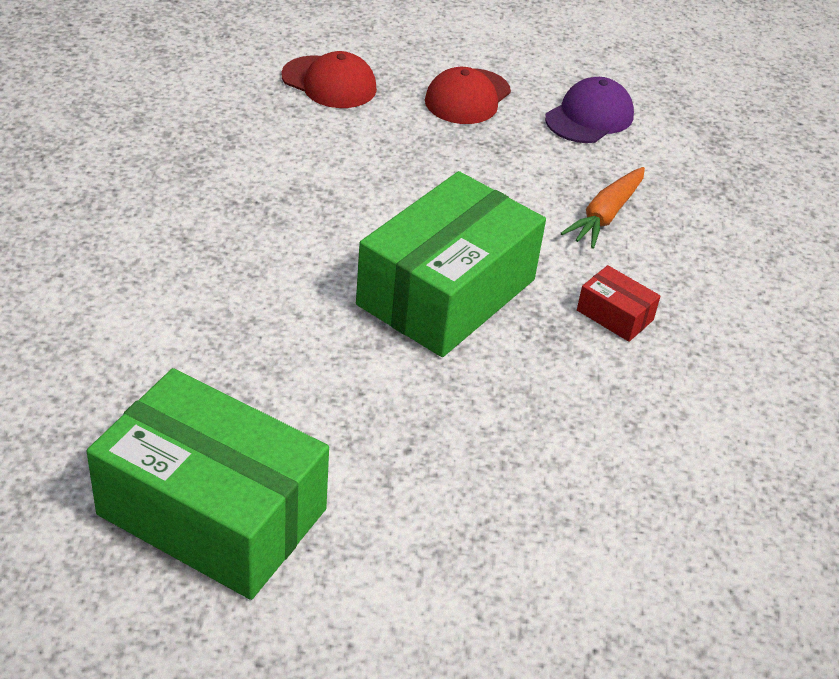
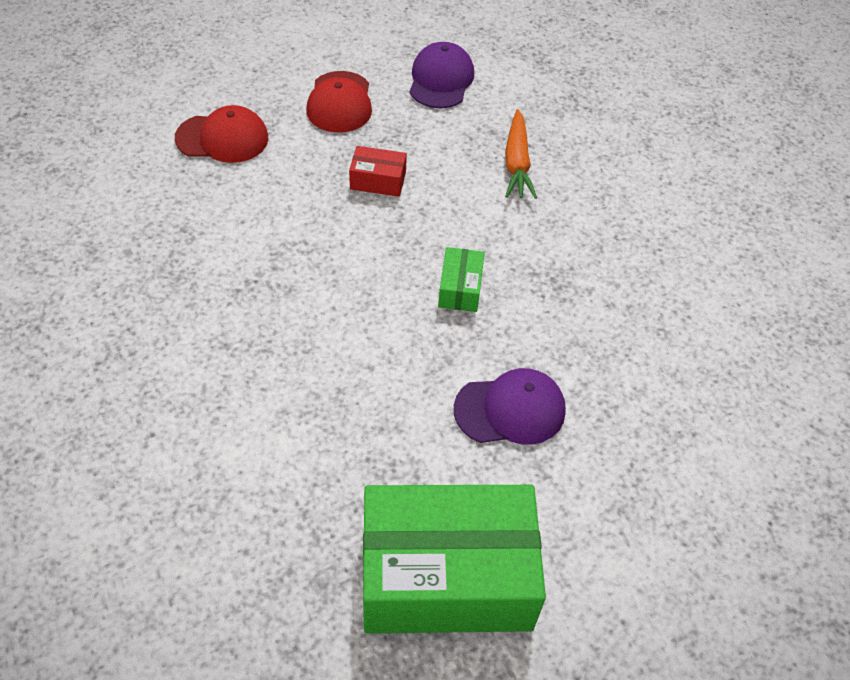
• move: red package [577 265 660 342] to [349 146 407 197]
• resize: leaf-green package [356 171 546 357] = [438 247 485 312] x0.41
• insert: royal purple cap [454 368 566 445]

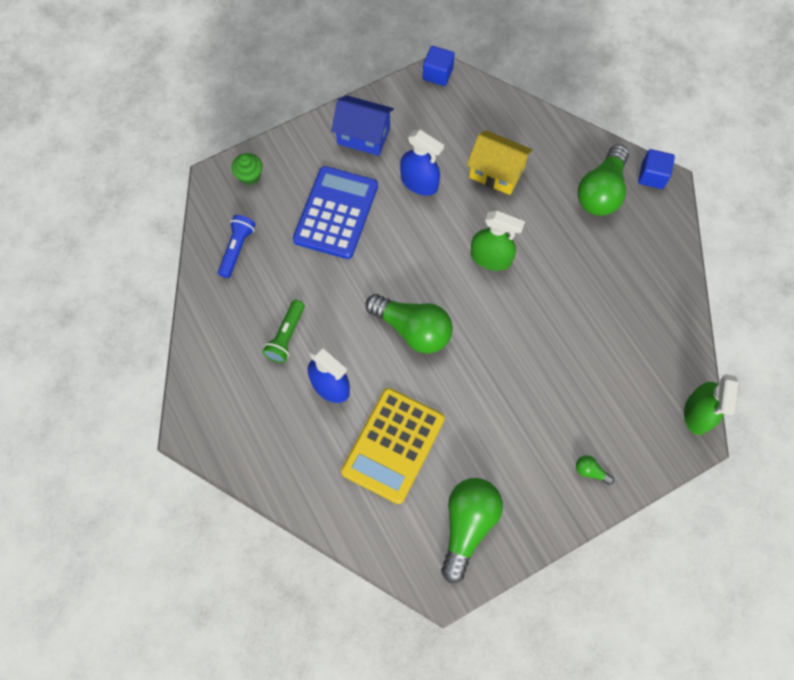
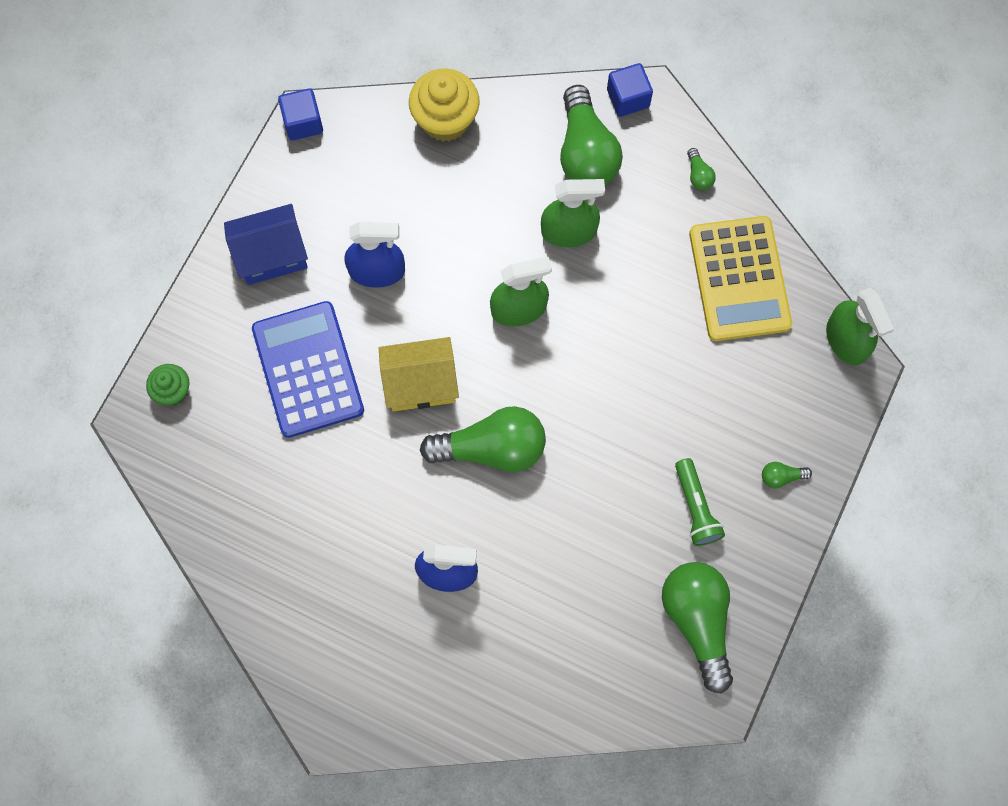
• move: yellow house [467 130 533 195] to [379 337 459 411]
• insert: yellow muffin [409 69 480 142]
• insert: leaf-green spray bottle [541 179 605 247]
• move: leaf-green torch [262 300 305 363] to [675 458 725 546]
• insert: leaf-green light bulb [687 148 716 190]
• move: yellow pocket calculator [341 388 445 504] to [689 216 792 341]
• delete: royal blue torch [218 215 256 278]

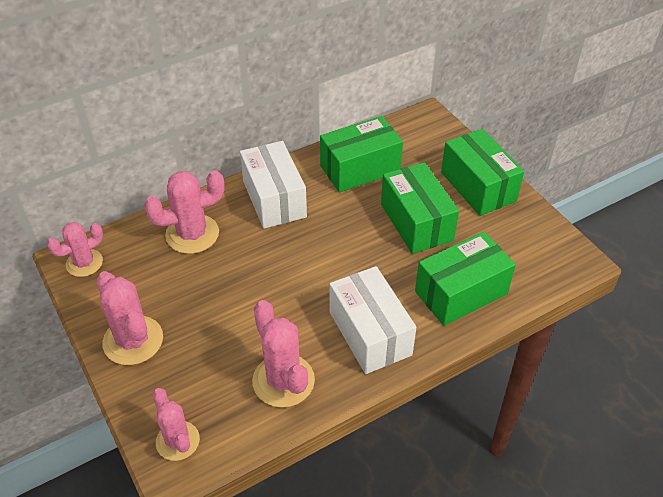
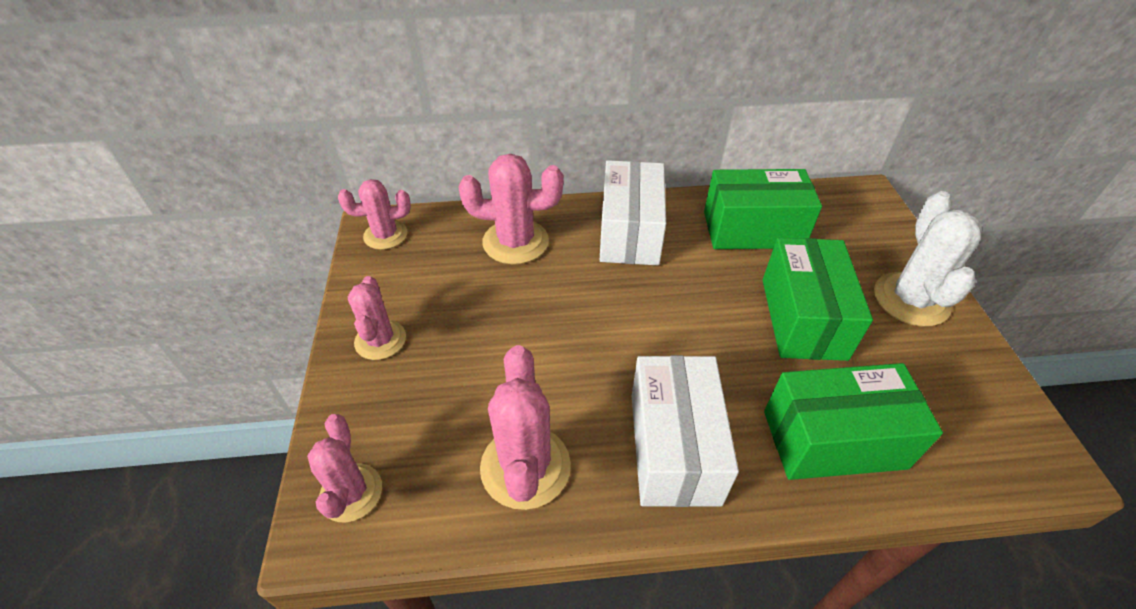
• resize: pink saguaro cactus [96 271 163 365] = [348 276 406 360] x0.66
• replace: leaf-green package [441 129 524 216] to white saguaro cactus [874 191 982 327]

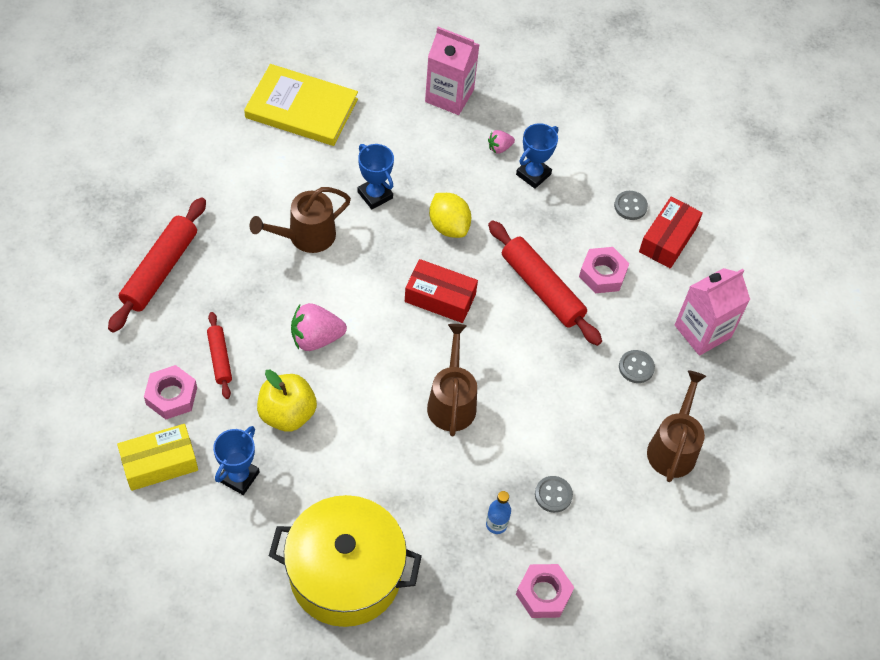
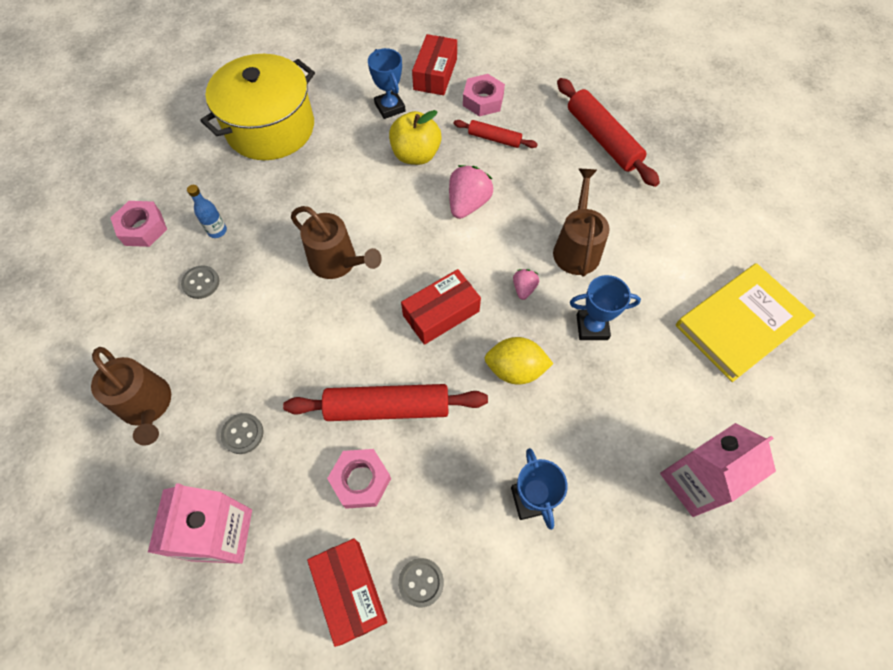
• recolor: yellow package [117 424 198 491] to red package [412 34 457 95]
• move: pink toy strawberry [488 130 515 154] to [513 269 539 300]

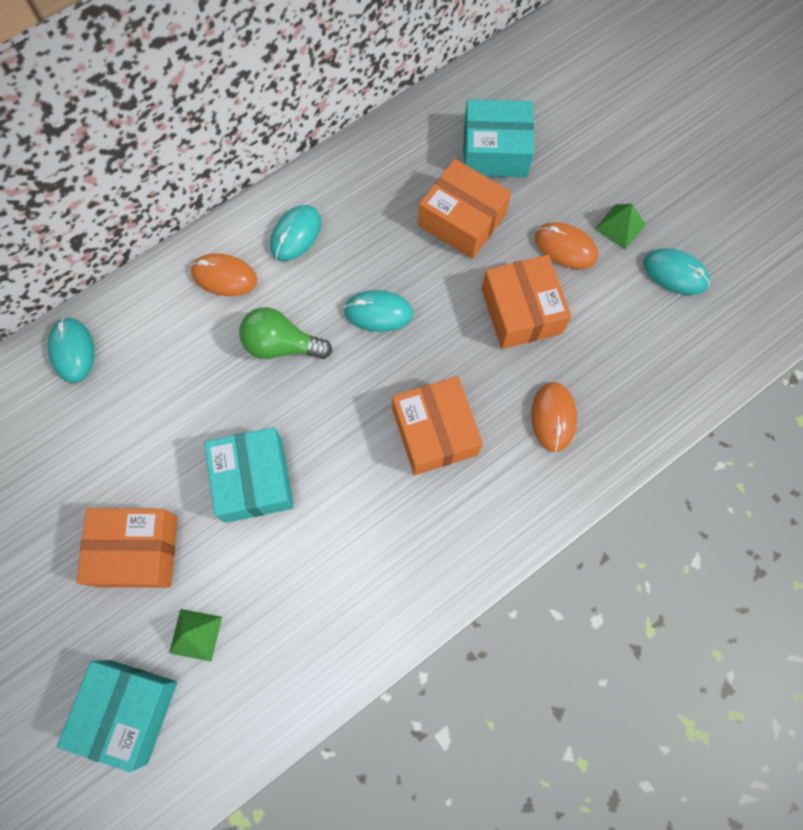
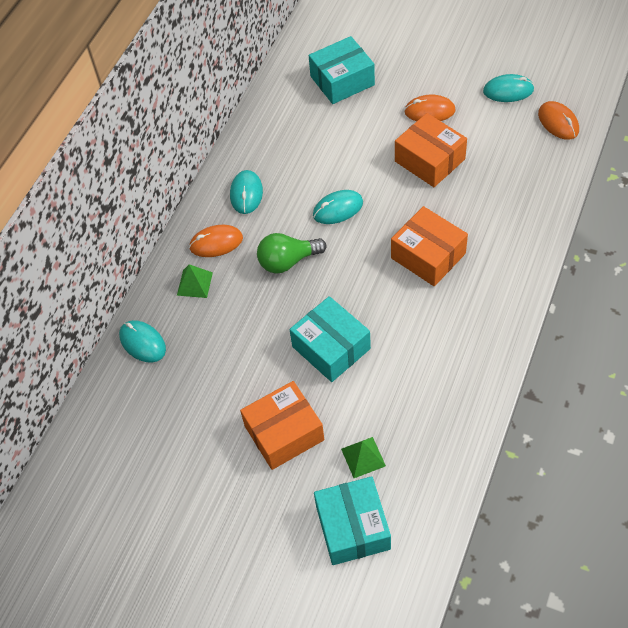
• move: leaf-green solid pyramid [595 204 646 250] to [177 264 213 298]
• move: bright orange computer mouse [531 382 577 452] to [538 101 579 140]
• delete: bright orange package [418 159 511 259]

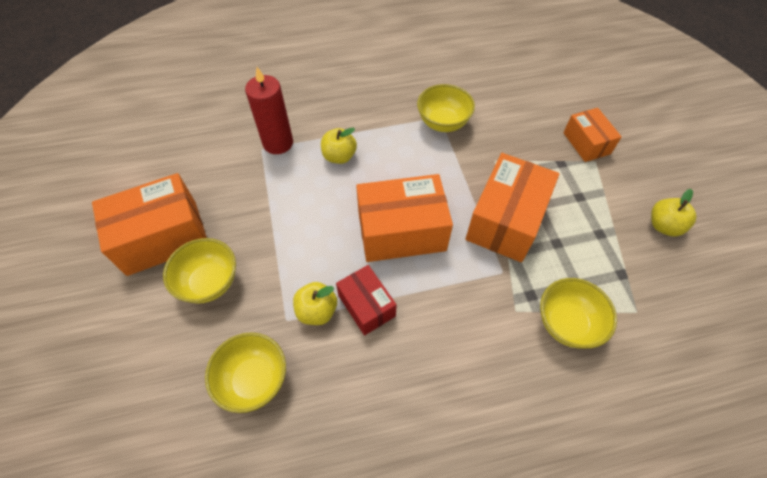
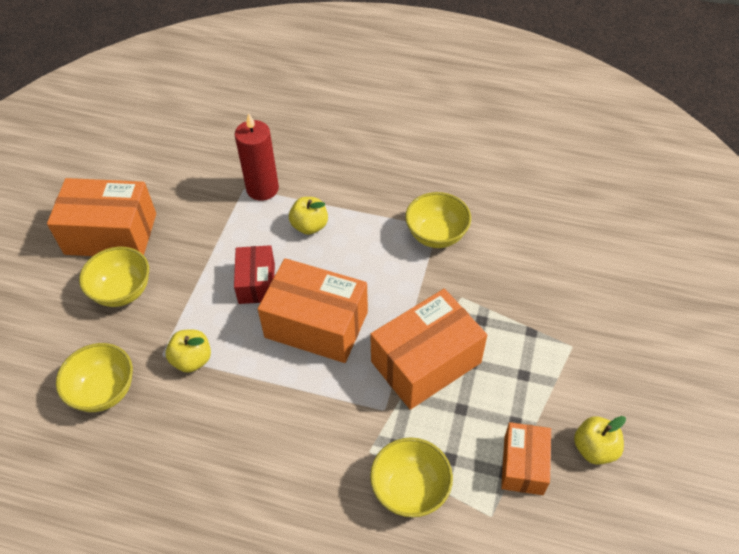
• move: red package [336 265 397 336] to [234 245 275 304]
• move: bright orange package [563 108 622 162] to [501 422 551 495]

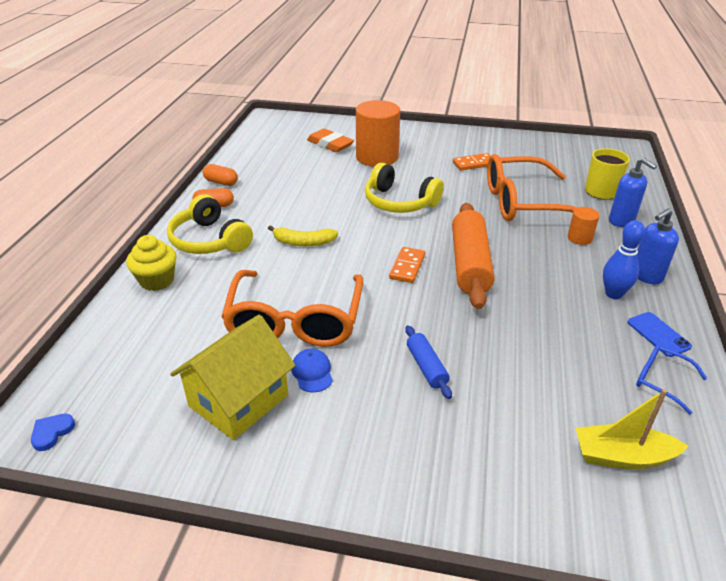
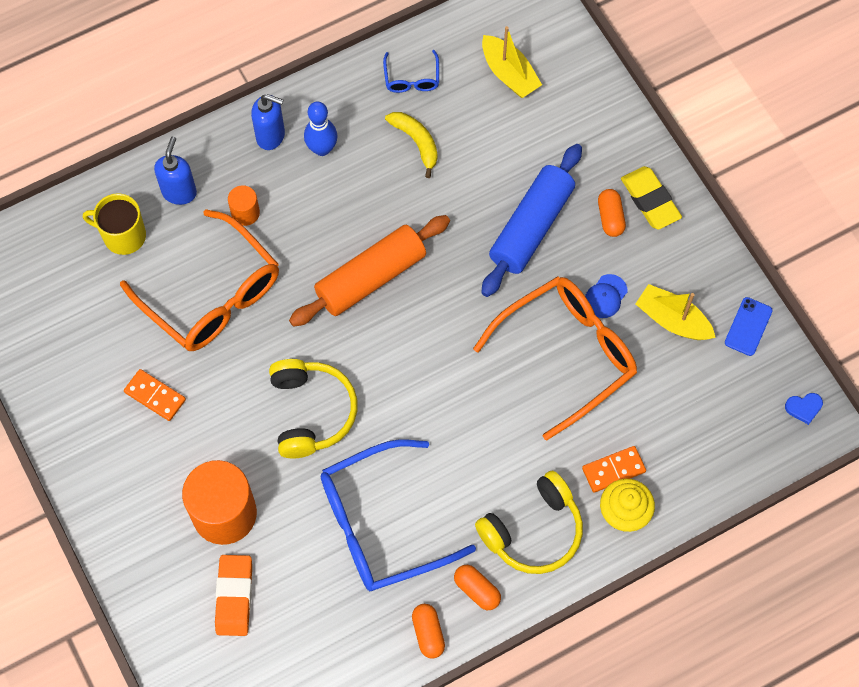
• insert: royal blue glasses [321 440 476 591]
• move: yellow banana fruit [268 225 338 246] to [385 112 438 178]
• rotate: yellow headset [167 194 253 254] = [475 471 583 574] 45 degrees clockwise
• resize: royal blue rolling pin [405 325 452 399] = [481 144 582 297] x2.01
• move: bright orange domino piece [389 247 425 283] to [582 446 646 492]
• insert: bright orange pill shape [598 189 626 237]
• insert: yellow gum eraser [621 166 682 229]
• replace: yellow house [170 315 295 440] to yellow toy boat [635 284 716 340]
• move: royal blue smartphone [628 312 692 357] to [725 297 773 356]

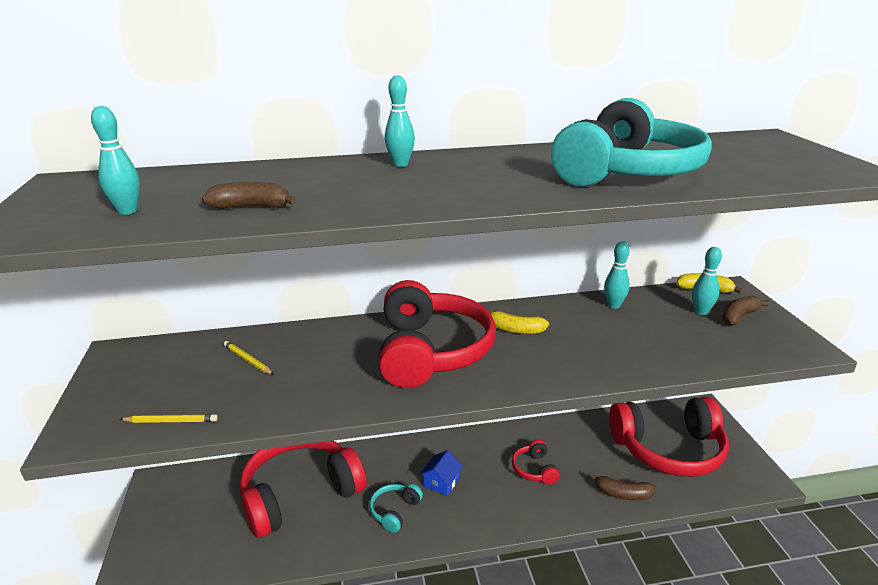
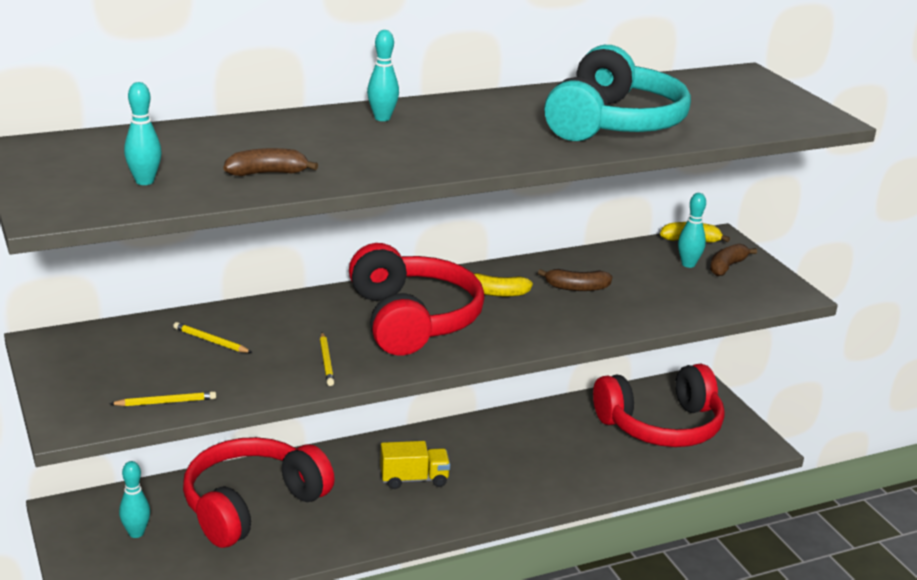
• move: teal tenpin [604 241 630 309] to [119 461 150 538]
• insert: yellow pencil [320 332 334 386]
• replace: royal blue house [419 450 463 496] to yellow lorry [380 441 450 489]
• move: russet banana fruit [589 473 655 500] to [538 269 612 291]
• delete: teal headset [369 484 423 533]
• delete: red headset [512 439 560 485]

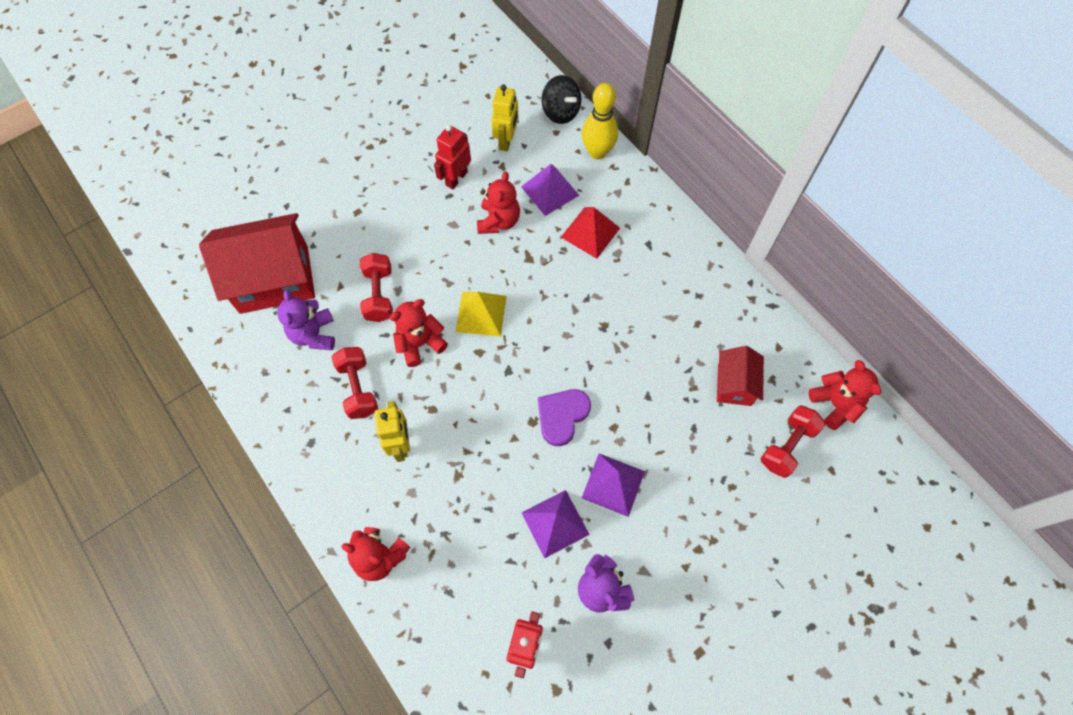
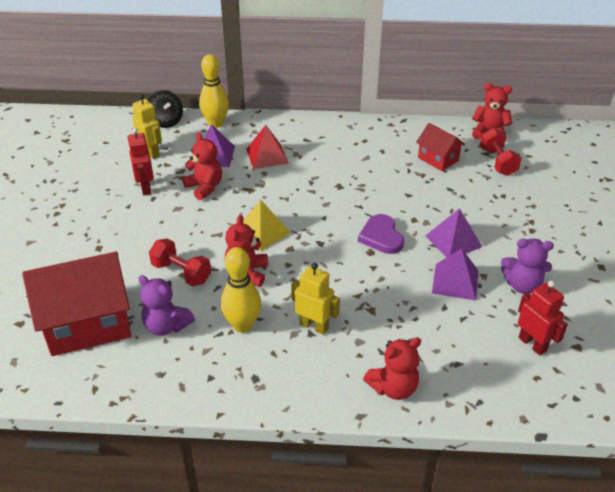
• rotate: red house [199 213 315 314] = [22 252 131 356] 45 degrees clockwise
• rotate: black whirligig [541 75 581 124] = [147 90 183 128] 60 degrees clockwise
• replace: red hand weight [331 347 378 419] to yellow tenpin [221 247 261 333]

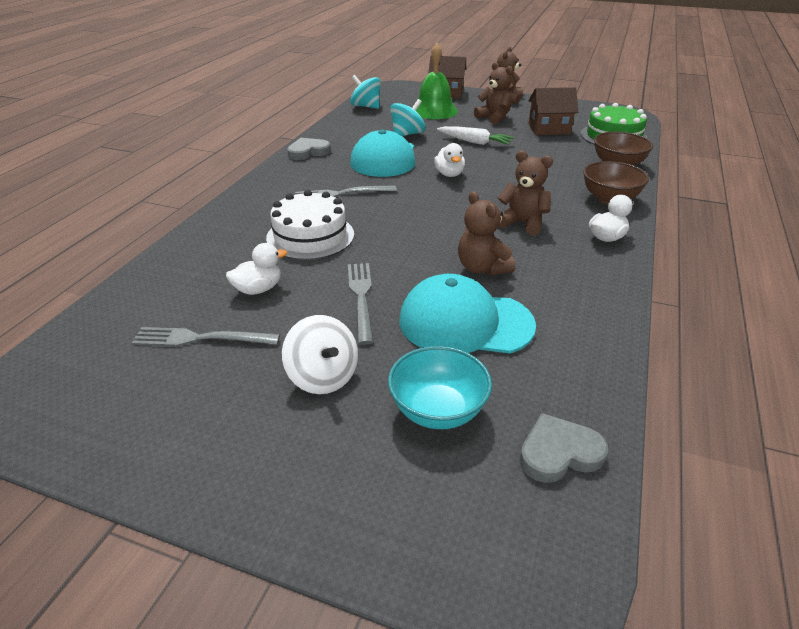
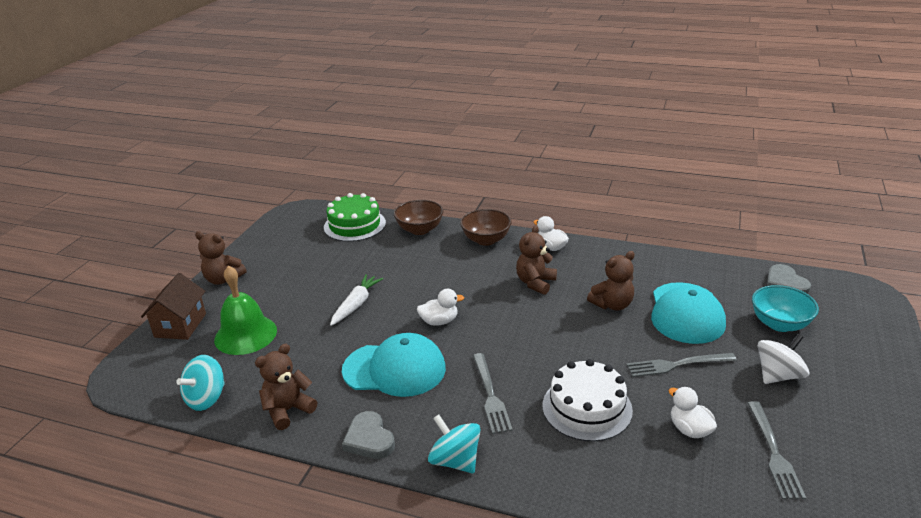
• move: russet stuffed bear [474 62 513 124] to [255 344 317 430]
• move: teal whirligig [390 99 426 136] to [428 415 481 473]
• delete: russet house [528 87 578 135]

